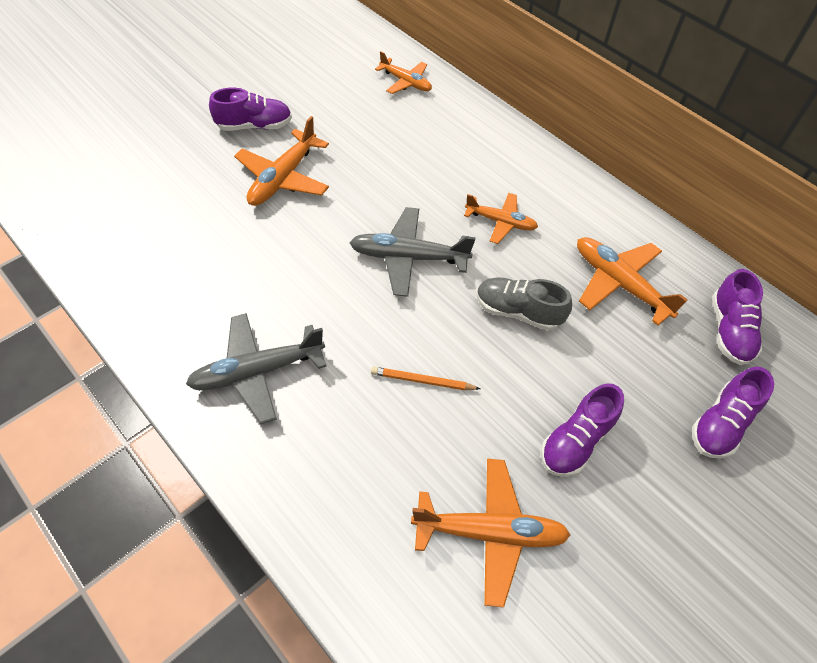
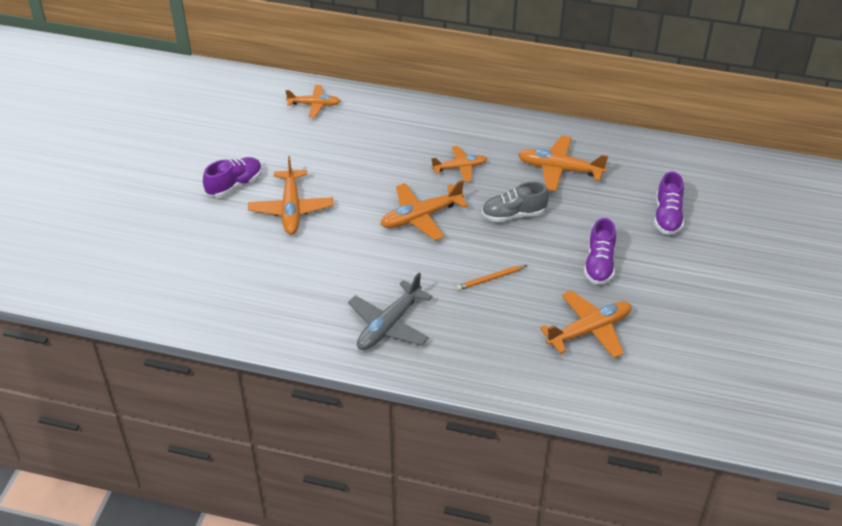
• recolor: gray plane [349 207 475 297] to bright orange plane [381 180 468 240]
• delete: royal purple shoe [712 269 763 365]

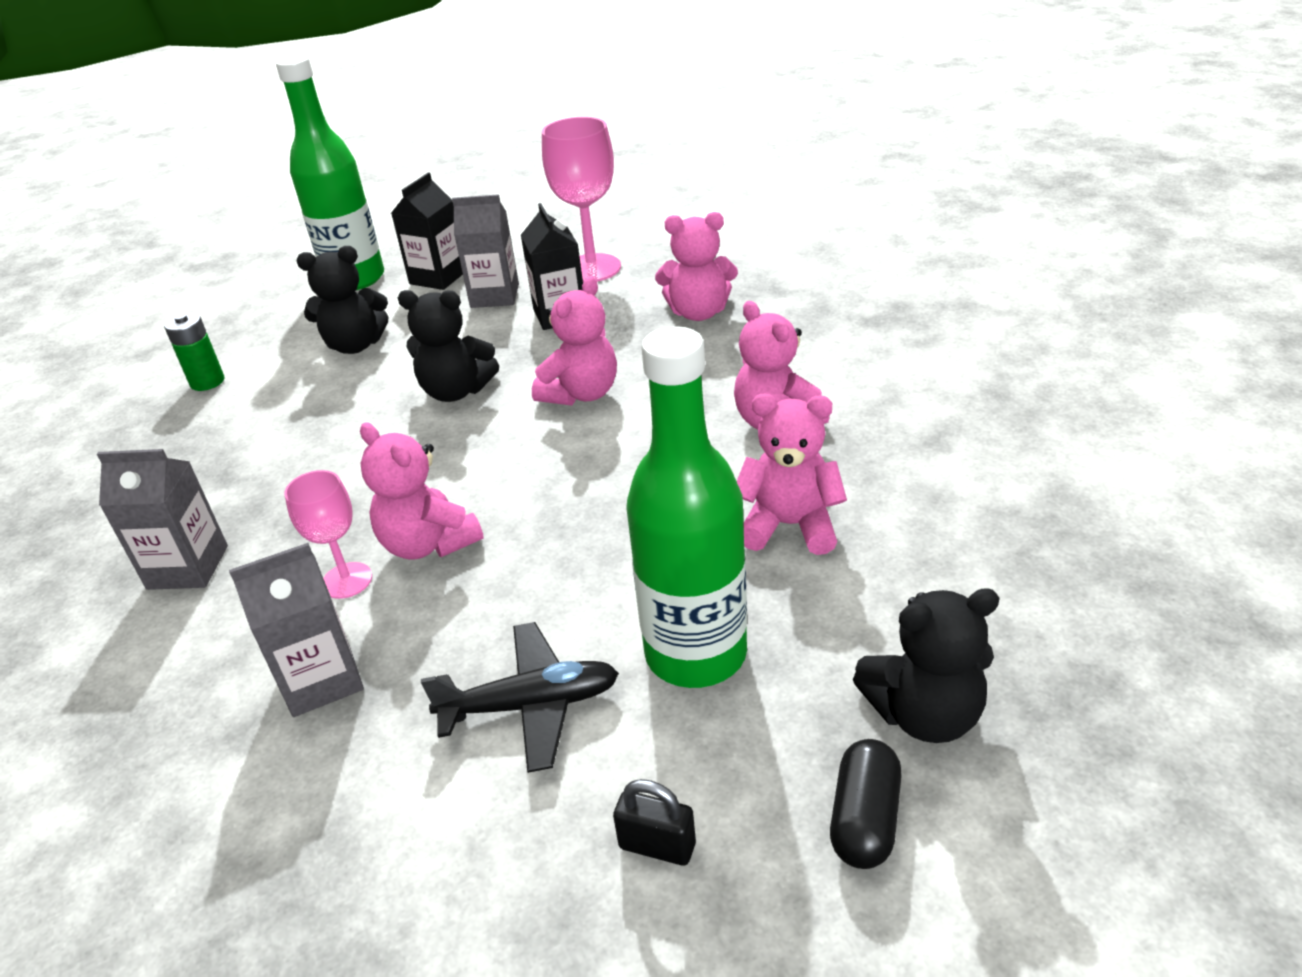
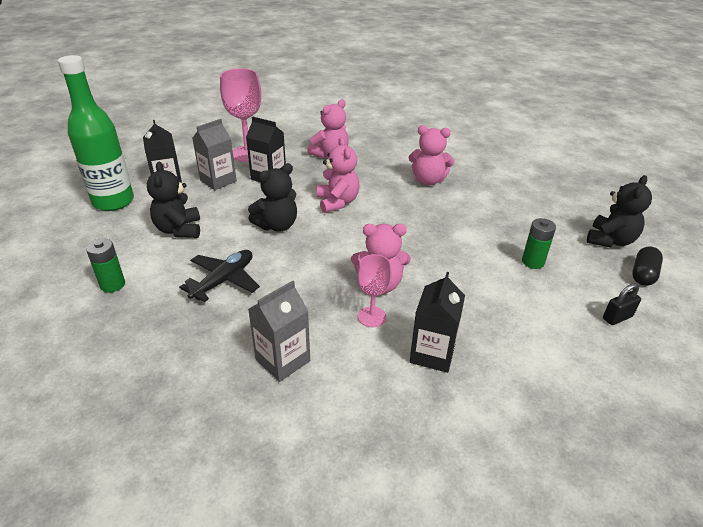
• rotate: black stuffed bear [297 246 389 354] = [147 162 200 238] 135 degrees clockwise
• move: black plane [421 622 619 773] to [179 250 260 302]
• recolor: gray juice carton [229 543 364 717] to black juice carton [410 272 465 373]
• replace: leaf-green flask [626 327 747 688] to leaf-green power cell [522 218 556 269]
• rotate: black pill shape [830 739 902 869] = [632 246 663 286] 60 degrees clockwise
• delete: pink stuffed bear [737 394 847 555]

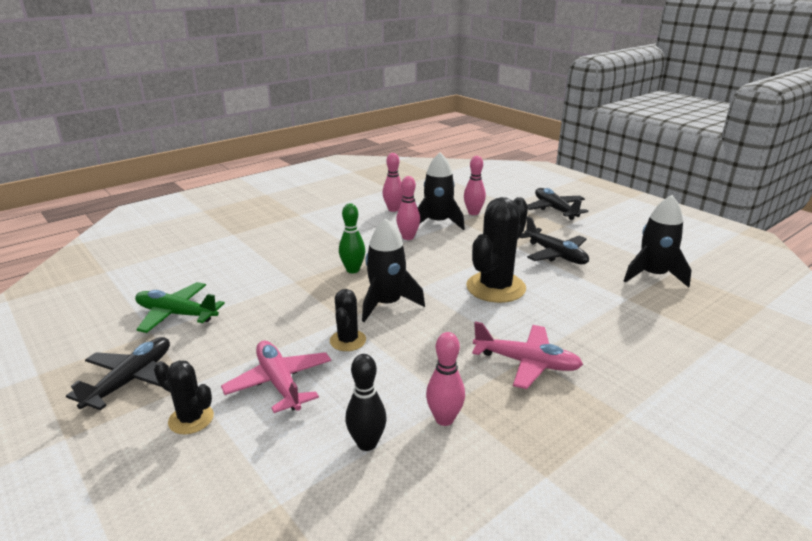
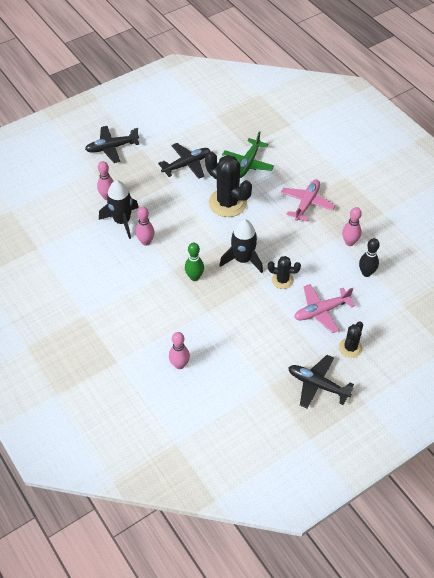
• move: pink tenpin [382 153 403 212] to [169 332 190 369]
• move: leaf-green plane [135 282 225 333] to [222 131 274 178]
• delete: black spaceship [624 195 691 288]

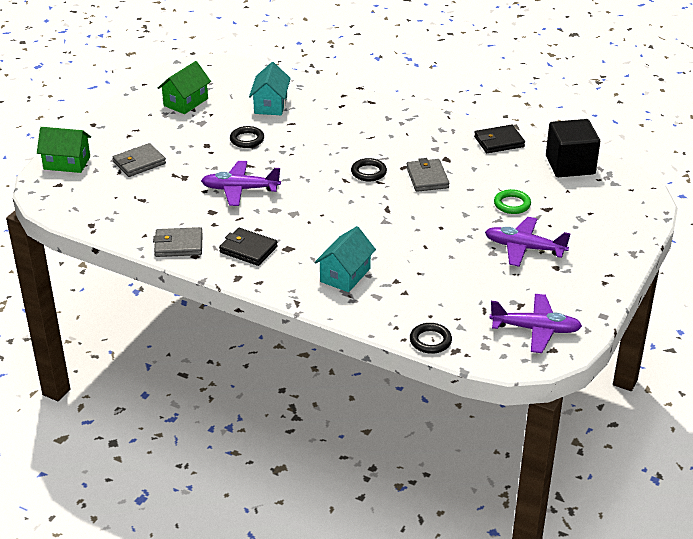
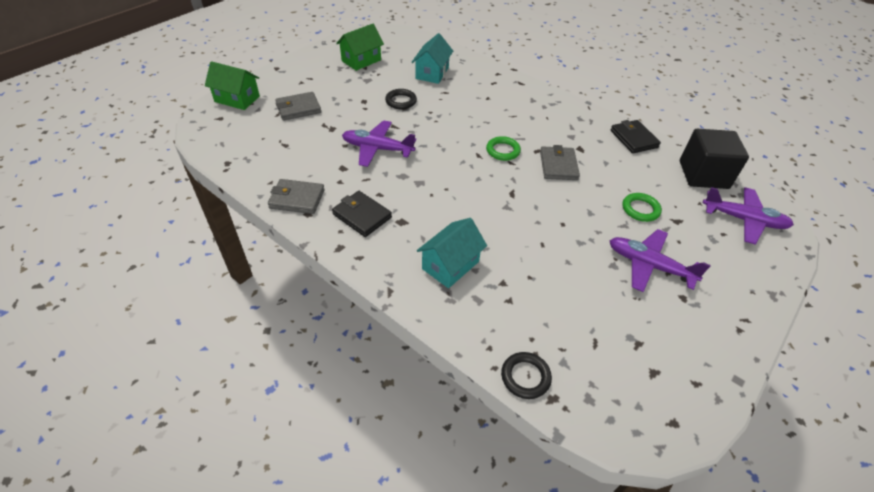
• recolor: black hoop [351 158 387 181] to leaf-green hoop [486 136 521 161]
• rotate: black wallet [474 125 525 153] = [610 120 661 154] 75 degrees clockwise
• move: royal purple plane [489 294 582 353] to [703 187 794 245]

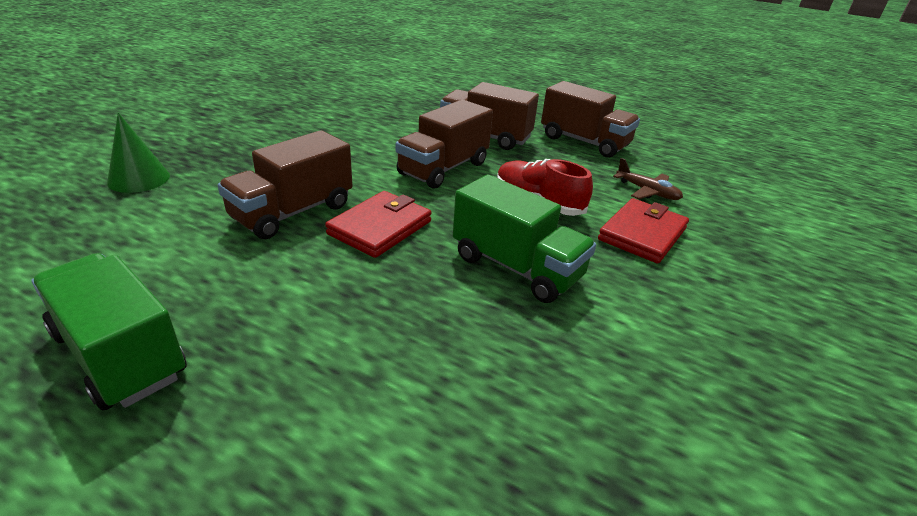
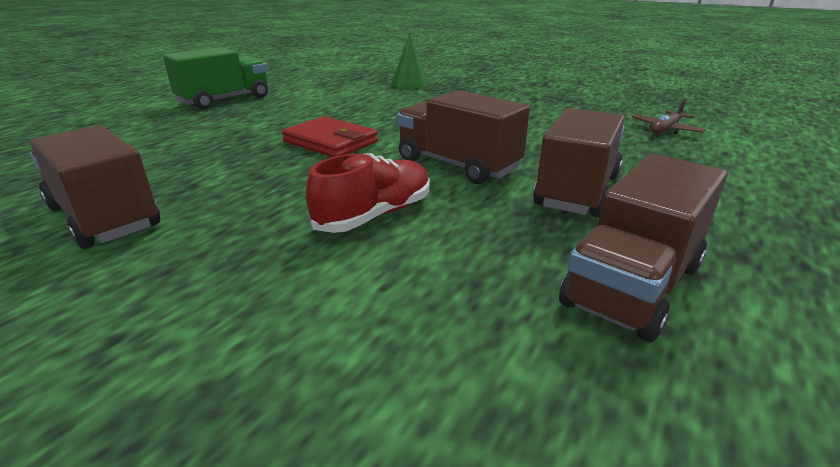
• move: russet lorry [218 130 352 239] to [30 125 160 249]
• move: russet plane [613 158 683 200] to [632 99 706 134]
• delete: leaf-green lorry [453 175 596 303]
• delete: red wallet [598 198 689 263]

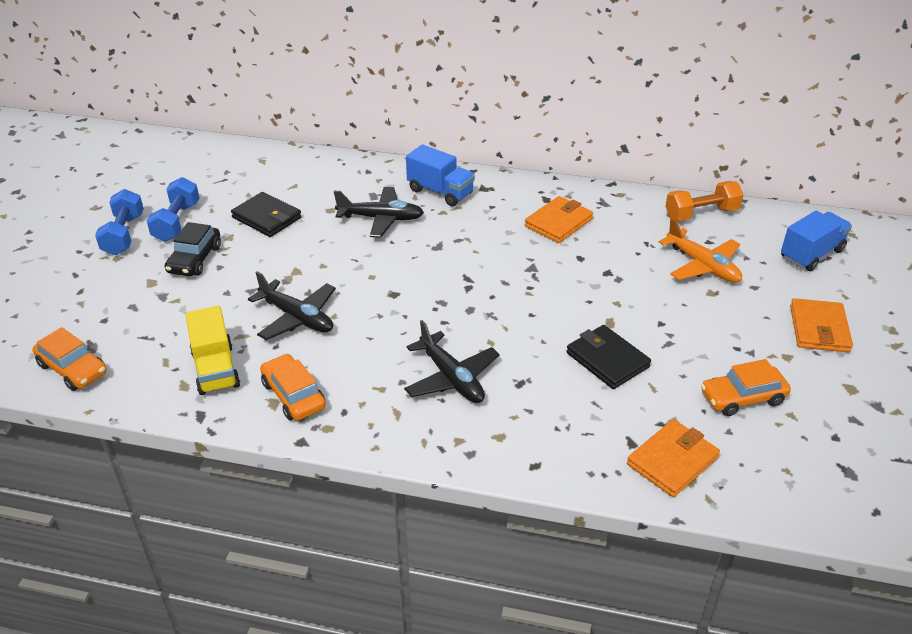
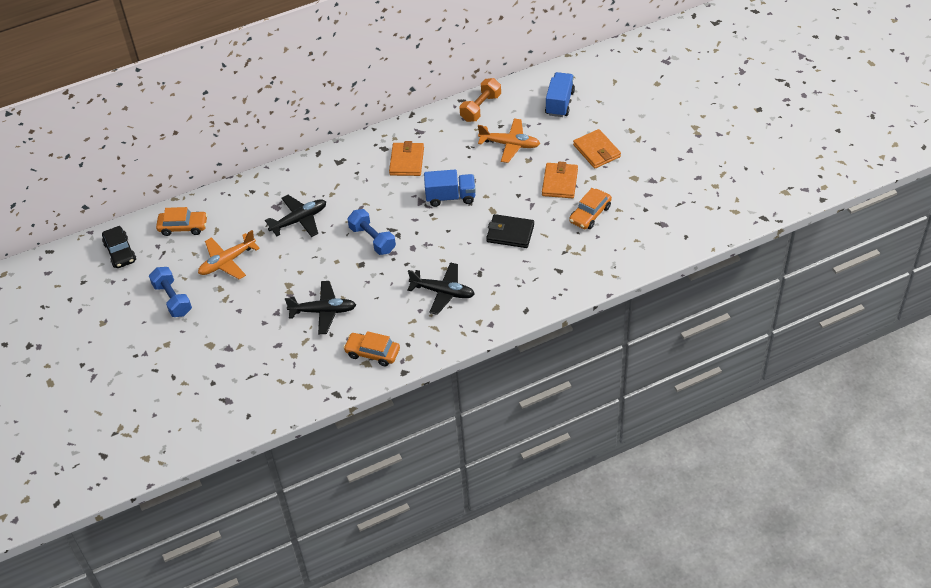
• move: black car [165 222 221 276] to [102 226 136 268]
• move: bright orange car [32 327 107 391] to [156 207 208 236]
• replace: black wallet [231 192 302 237] to bright orange plane [198 230 260 280]
• move: royal blue hand weight [95 189 144 255] to [347 209 396 255]
• move: royal blue lorry [406 144 475 206] to [424 170 476 207]
• move: bright orange wallet [627 419 720 497] to [542 162 578 198]
• delete: yellow lorry [185 306 240 395]

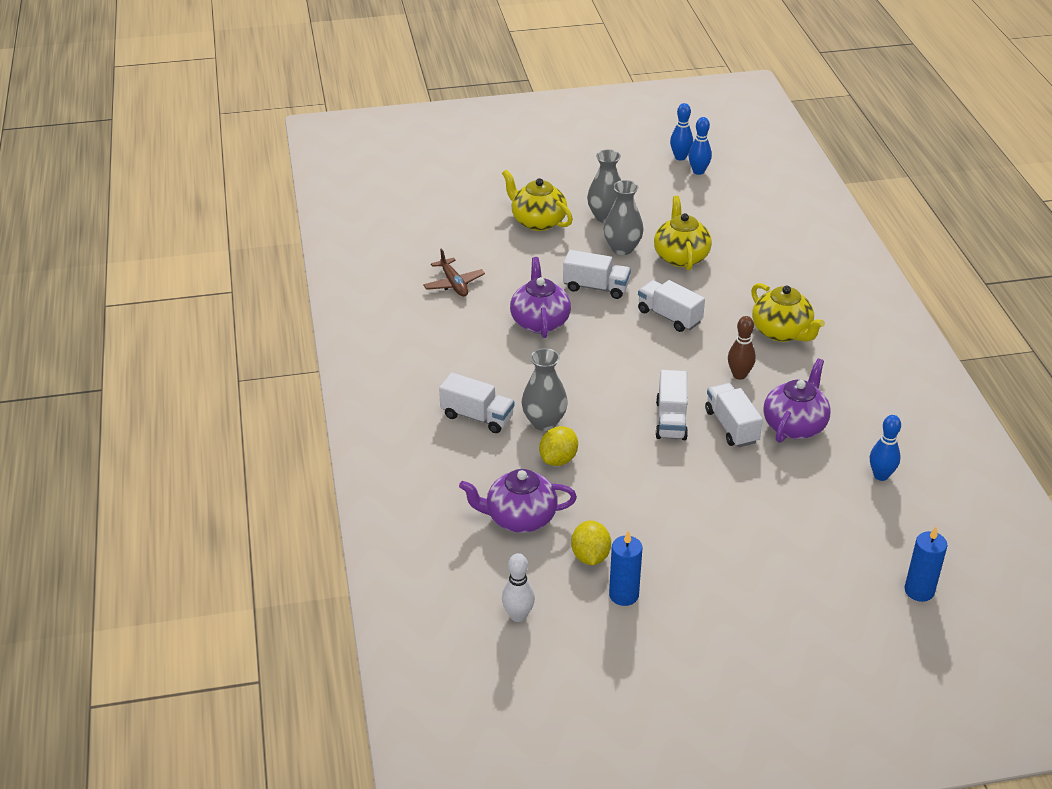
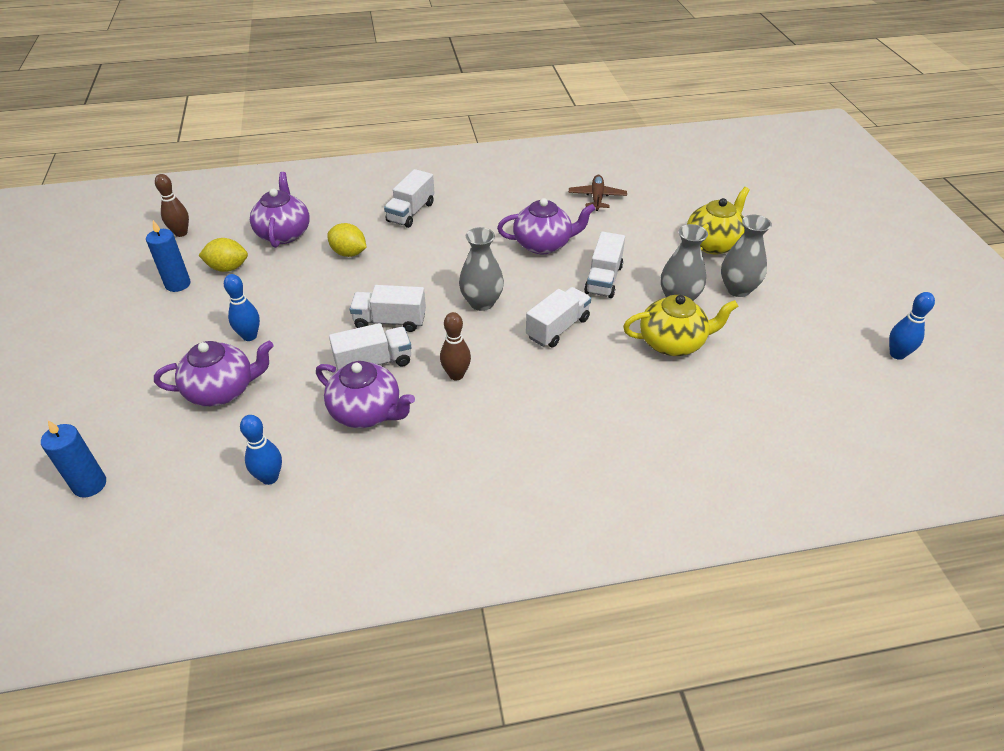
• insert: royal purple teapot [154 341 274 407]
• recolor: white tenpin [502 553 535 622] to russet tenpin [155 174 189 237]
• move: royal blue tenpin [688 117 712 175] to [224 274 260 341]
• move: gray flower vase [522 348 568 431] to [459 227 504 311]
• rotate: russet plane [423 248 485 297] = [569 175 627 211] 120 degrees clockwise
• delete: yellow teapot [751 283 825 342]

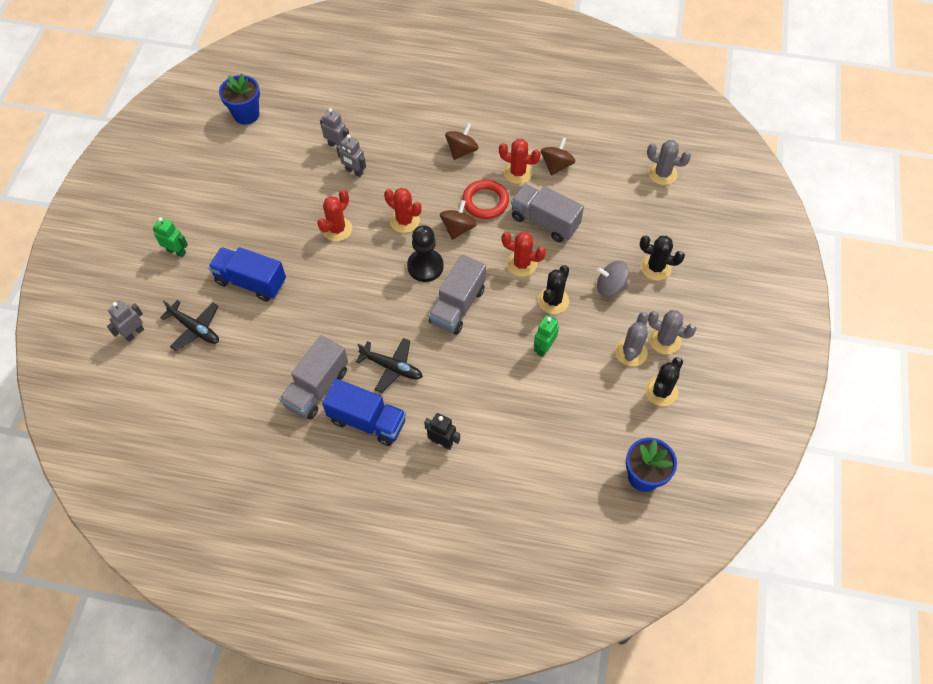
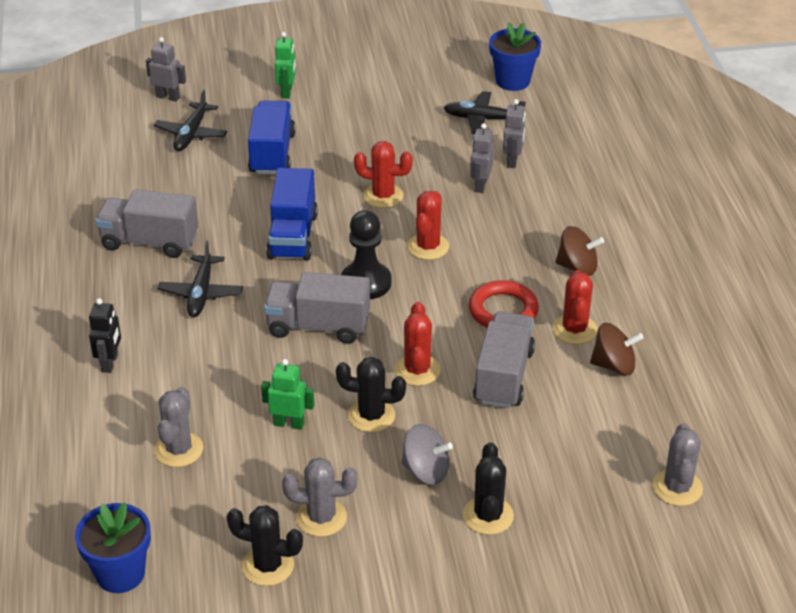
• move: gray saguaro cactus [648 310 697 354] to [154 387 203 467]
• move: royal blue lorry [322 379 406 446] to [266 168 318 260]
• rotate: gray whirligig [597 261 629 297] = [401 424 453 485] 120 degrees clockwise
• insert: black plane [444 91 526 134]
• delete: russet whirligig [440 200 477 240]

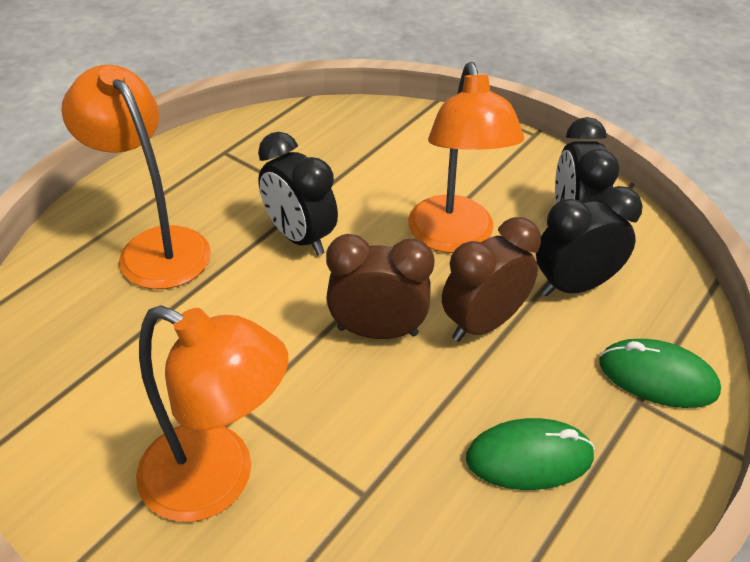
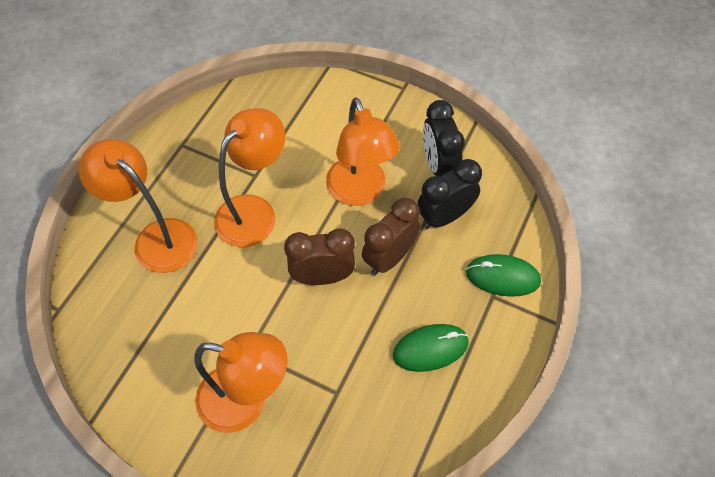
• replace: black bedside clock [258 132 338 255] to bright orange reading lamp [214 108 285 247]

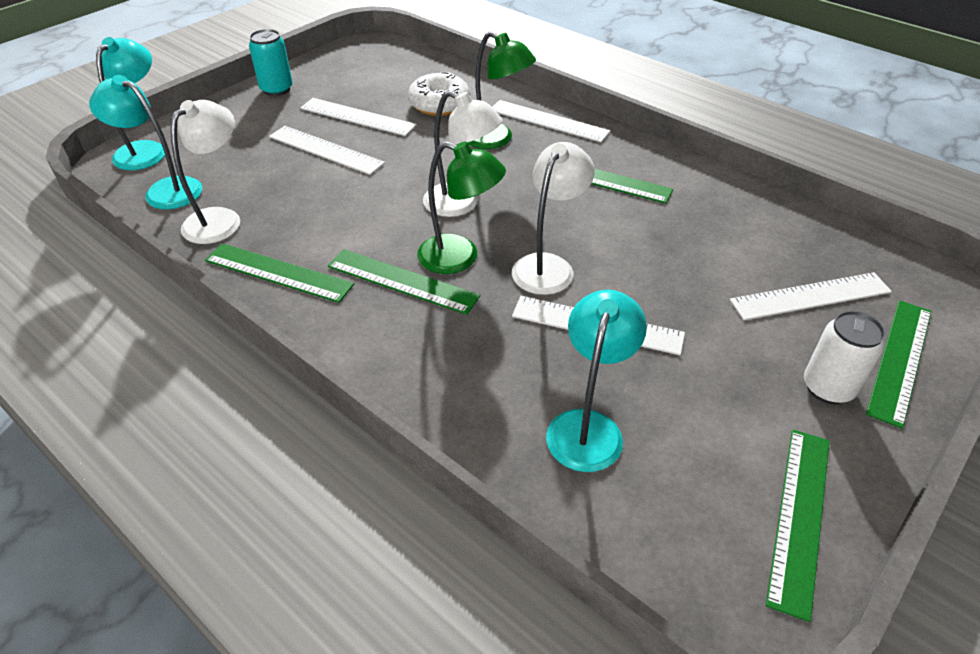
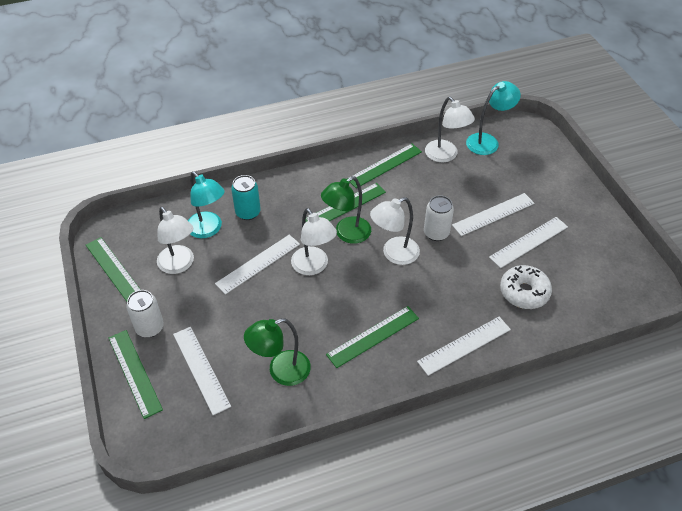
• insert: white reading lamp [157 207 194 274]
• rotate: white measuring stick [730 272 892 320] = [173 327 231 415] 45 degrees counterclockwise
• move: teal can [249 29 293 96] to [231 175 261 220]
• move: leaf-green reading lamp [467 31 536 149] to [244 318 311 386]
• insert: white can [424 195 454 241]
• delete: teal reading lamp [96 37 165 170]

